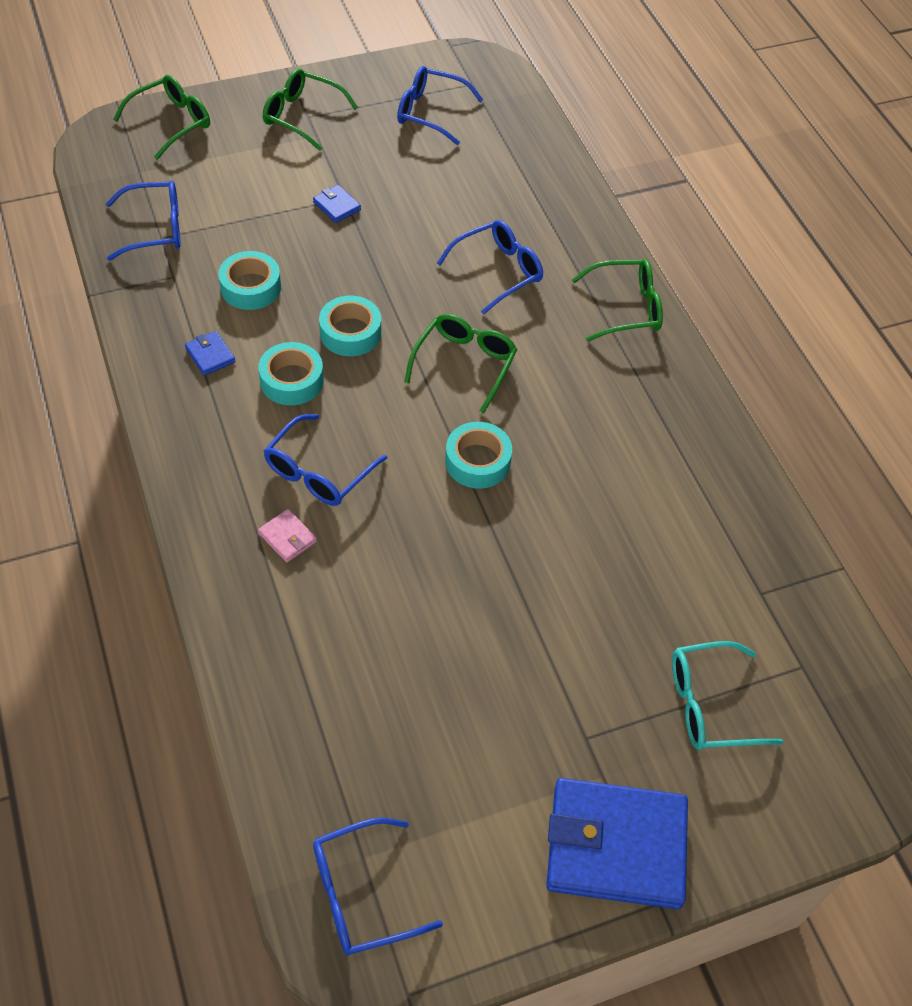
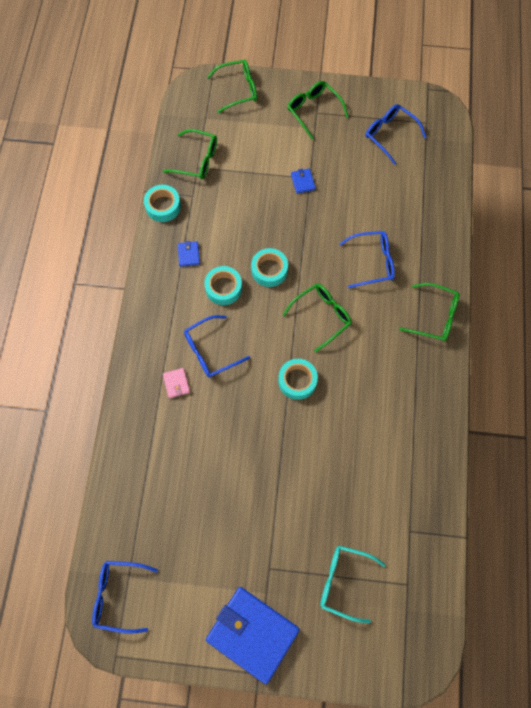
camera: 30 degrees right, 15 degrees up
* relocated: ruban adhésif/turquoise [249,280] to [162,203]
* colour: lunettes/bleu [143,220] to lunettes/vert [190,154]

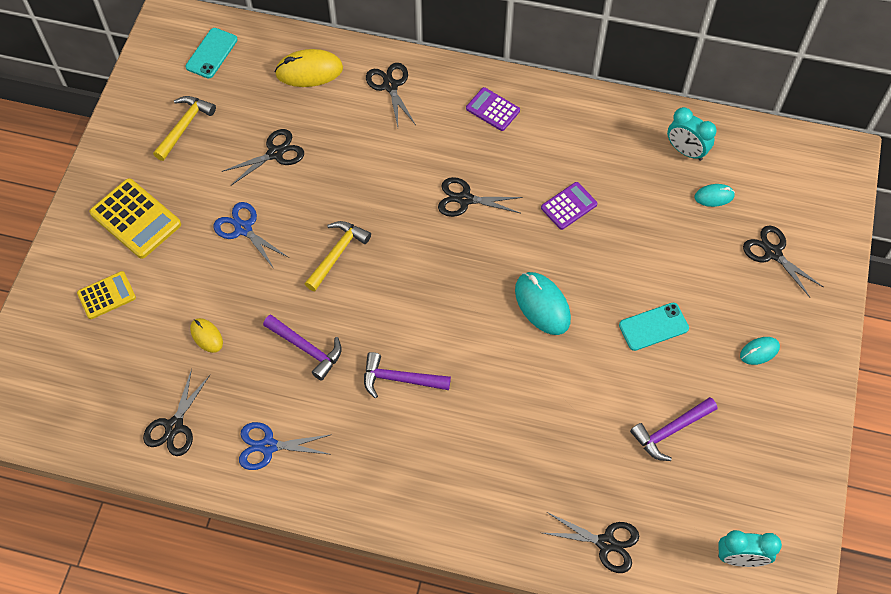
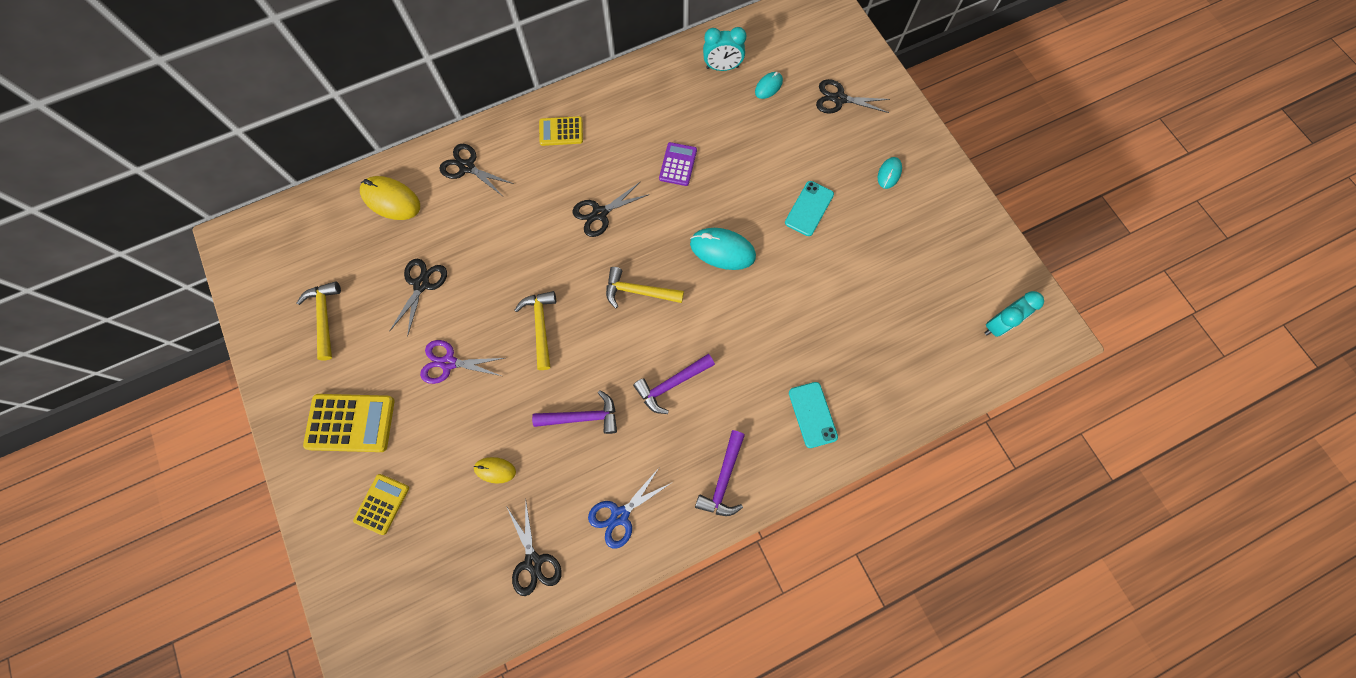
camera: 40 degrees left, 10 degrees up
* spun: souris/jaune [309,68] = [390,198] 75 degrees clockwise
* colour: ciseaux/bleu [251,235] to ciseaux/violet [462,362]
* colour: calculatrice/violet [493,109] to calculatrice/jaune [561,131]
* appeared: marteau/jaune [645,287]
* relocated: marteau/violet [673,429] to [720,473]
* relocated: téléphone/turquoise [211,53] to [813,415]
* missing: ciseaux/noir [591,542]

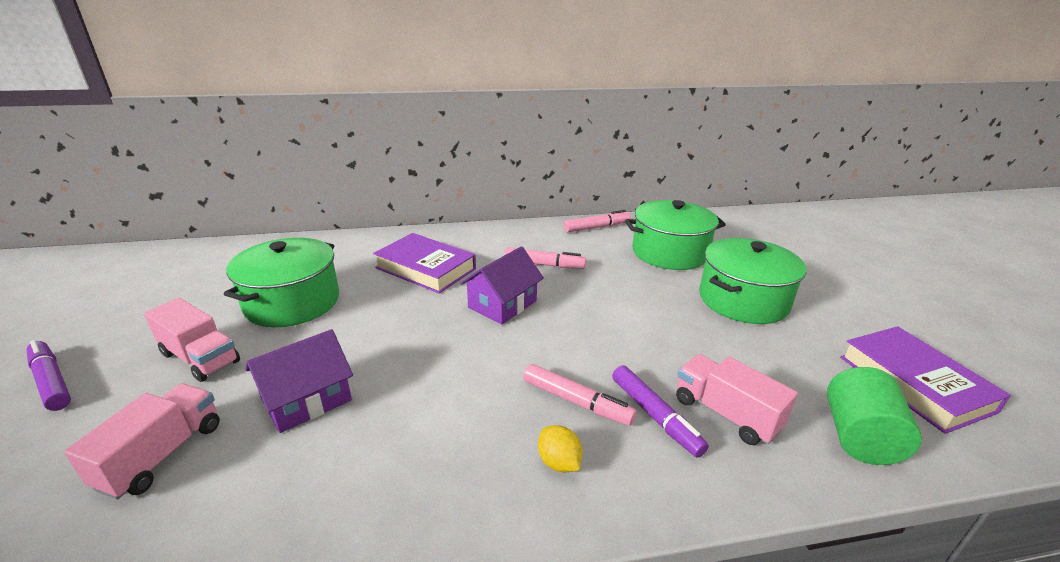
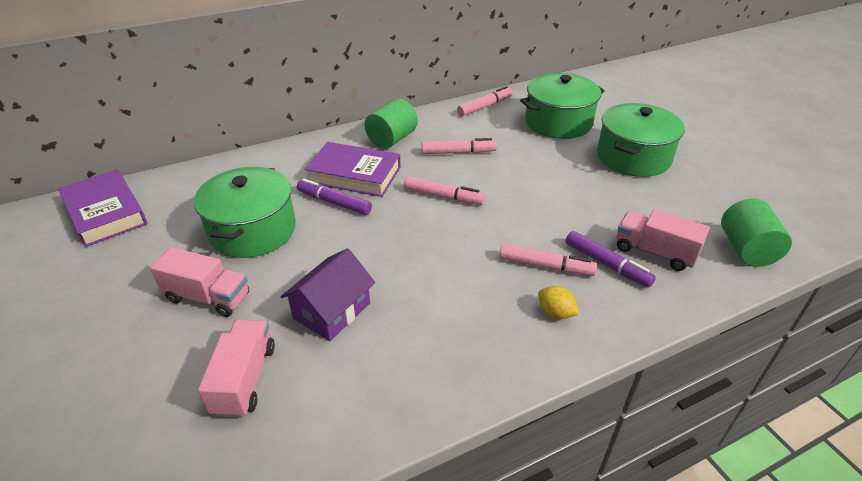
camera: 15 degrees left, 10 degrees up
* relocated: livre/violet [925,380] to [102,208]
* relocated: feutre/violet [48,375] to [334,197]
* appeared: cylindre/vert [391,123]
* exchanged: maison/violet [502,285] to feutre/rose [444,190]

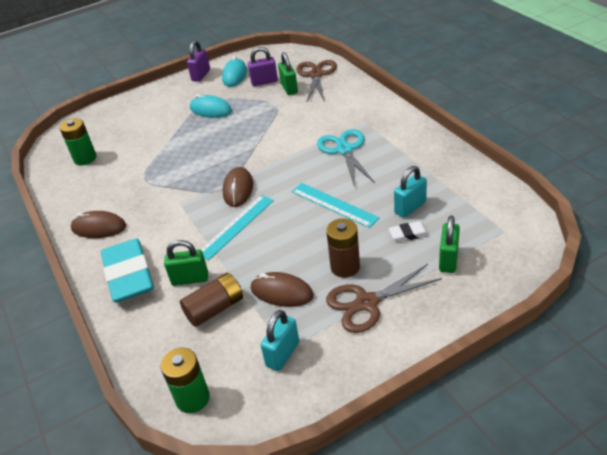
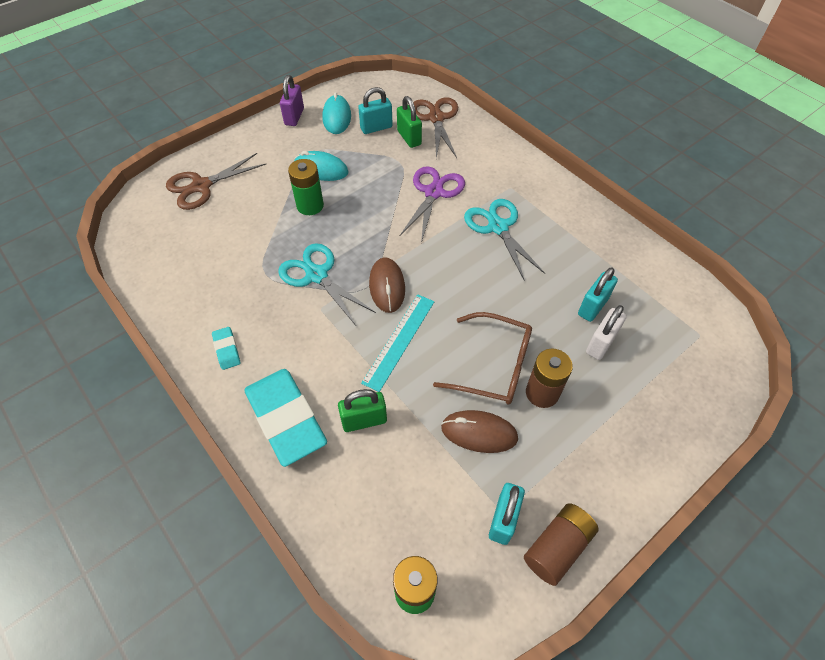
camera: 15 degrees left, 15 degrees up
* relocated: ciseaux/marron [384,298] to [216,181]
* exchanged: souris/marron [98,224] to gomme/turquoise [226,348]
* appeared: ciseaux/turquoise [327,284]
* relocated: pile/vert [78,141] to [306,187]
* colour: cadenas/violet [263,66] to cadenas/turquoise [375,110]
* appeared: ciseaux/violet [432,205]
* appeared: lunettes/marron [482,358]
* relocated: pile/marron [211,300] to [561,544]
* exchanged: gomme/blanc [409,231] to cadenas/blanc [606,332]
* missing: règle/turquoise [335,205]
* missing: cadenas/vert [449,244]

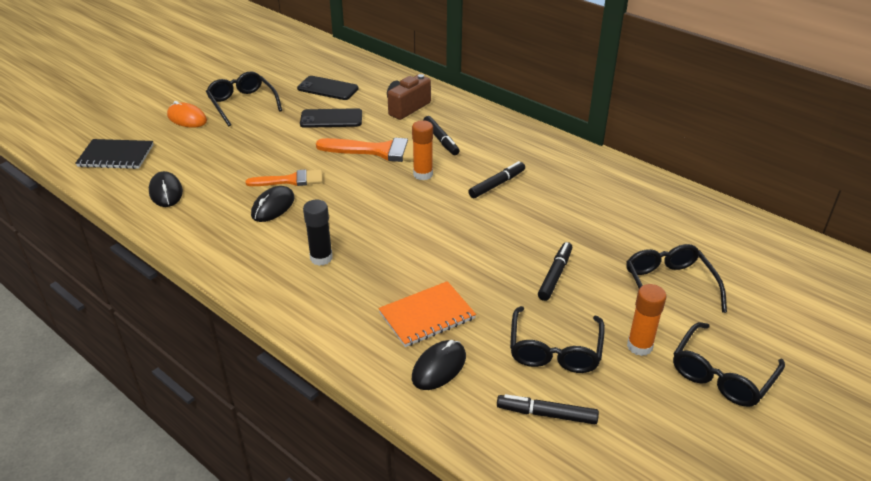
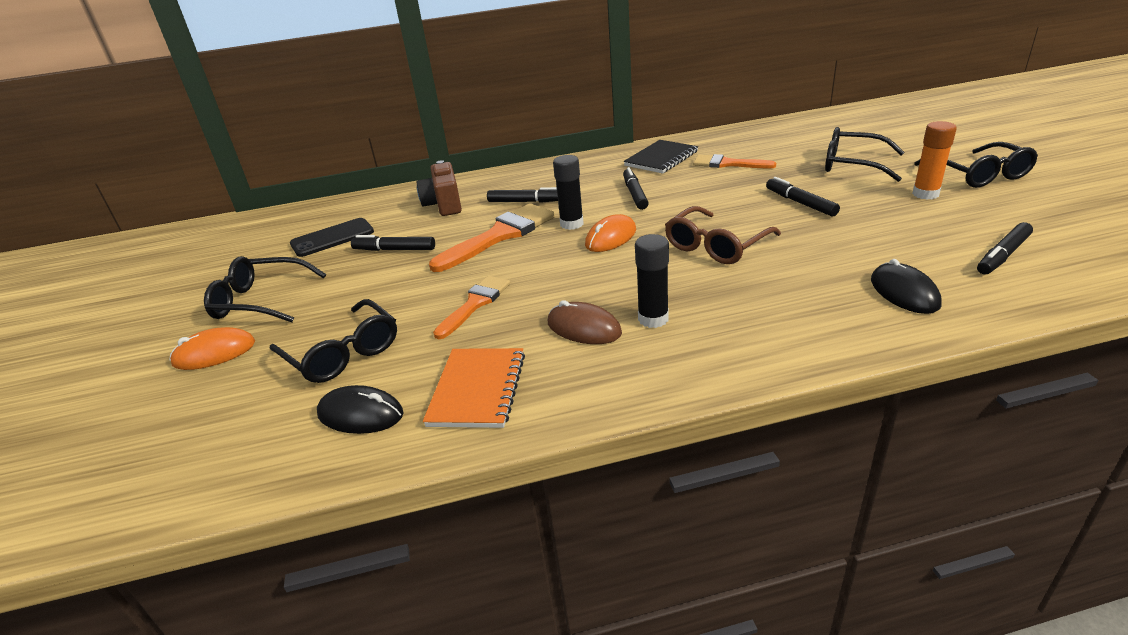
camera: 50 degrees left, 5 degrees down
* relocated: lunettes/noir [557,339] to [333,341]
* exchanged: téléphone/noir [331,118] to feutre/noir [393,243]
* relocated: carnet/orange [427,314] to [474,388]
* appeared: souris/marron [585,322]
* colour: bâton de colle/orange [422,150] to bâton de colle/noir [568,192]
* appeared: souris/orange [610,233]
* relocated: carnet/noir [114,154] to [661,157]
* appeared: lunettes/marron [723,235]
* appeared: pinceau/orange [734,161]
* missing: souris/noir [273,204]

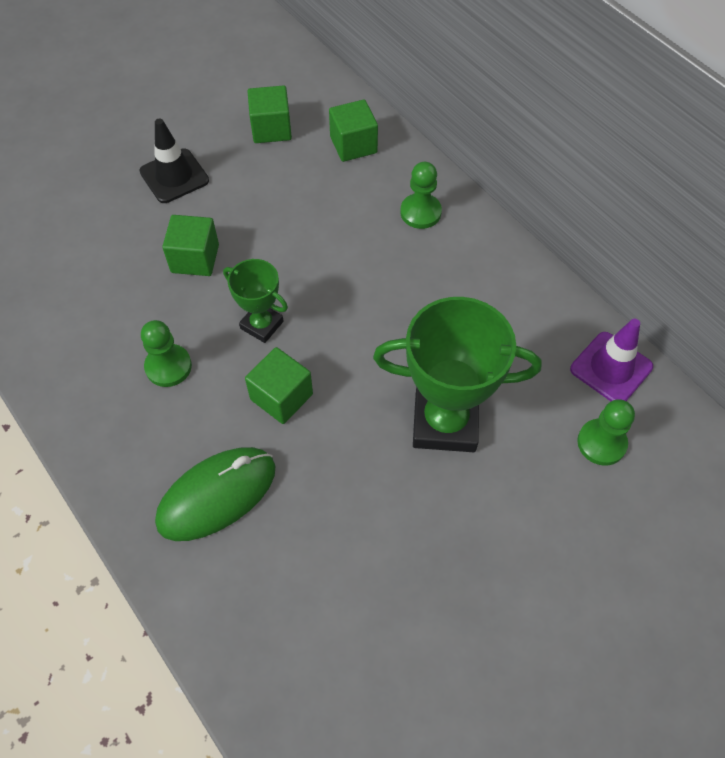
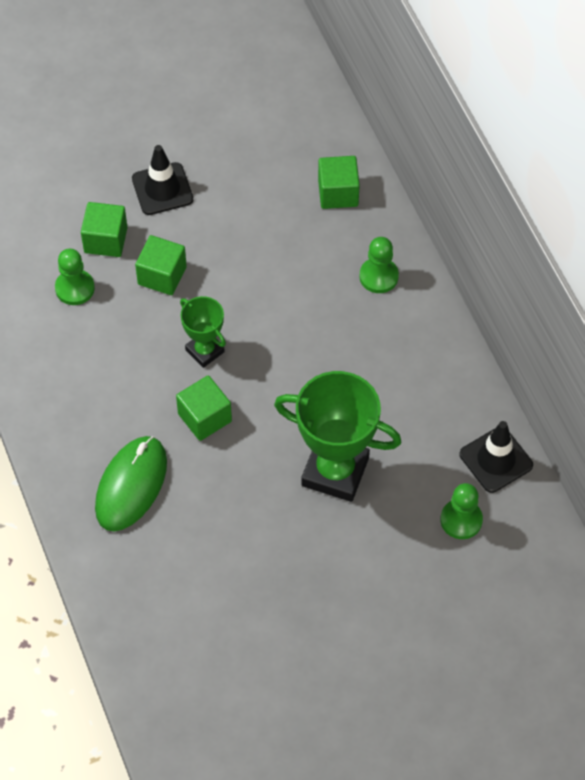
camera: 15 degrees right, 0 degrees up
* relocated: pion/vert [166,353] to [75,277]
* relocated: cube/vert [270,114] to [104,229]
* spun: souris/vert [215,494] = [131,483] 45 degrees counterclockwise
* colour: cône de chantier/violet [611,360] to cône de chantier/noir [496,457]

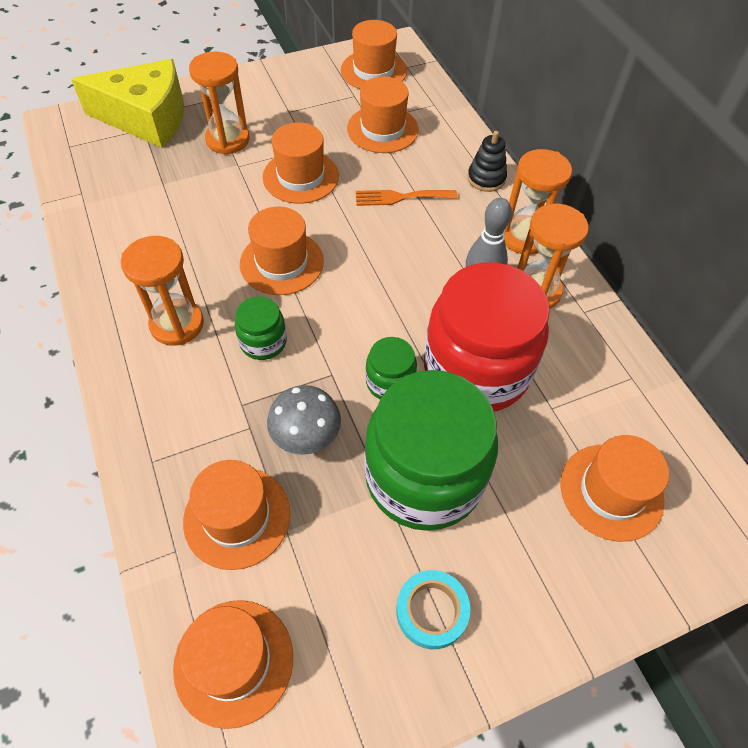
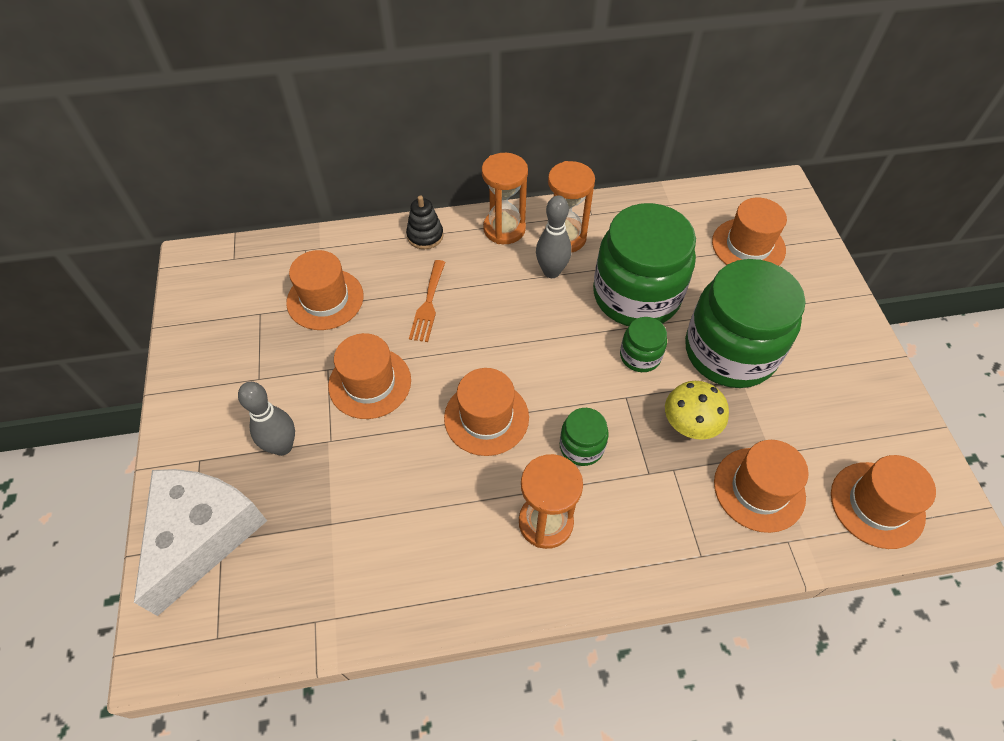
camera: 75 degrees left, 0 degrees up
* colour: fromage/jaune [127,103] to fromage/blanc [200,542]
* exchanged: sablier/orange [219,103] to quille/gris [266,419]
* colour: bocal/rouge [487,337] to bocal/vert [644,264]
* colour: champignon/gris [304,420] to champignon/jaune [697,410]
* missing: chapeau/orange [374,54]
* missing: ruban adhésif/turquoise [433,609]

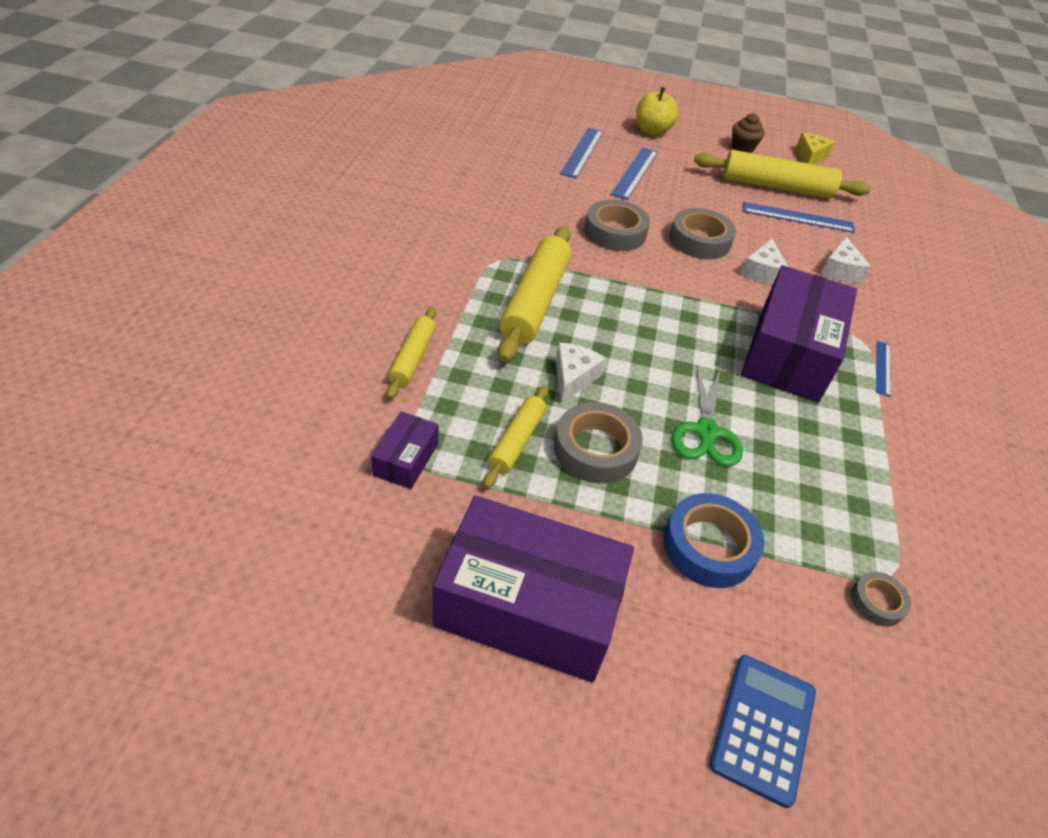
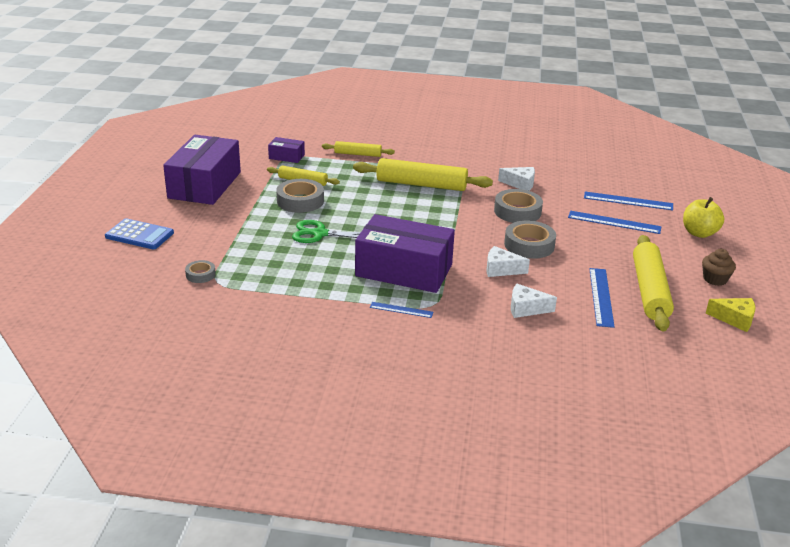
camera: 90 degrees right, 15 degrees down
* relocated: fromage/blanc [581,373] to [516,179]
* missing: ruban adhésif/bleu [713,540]

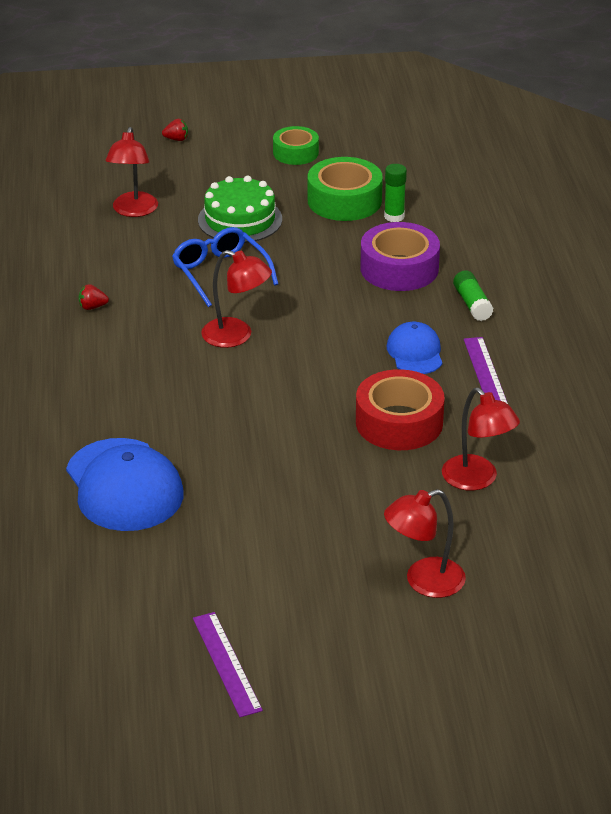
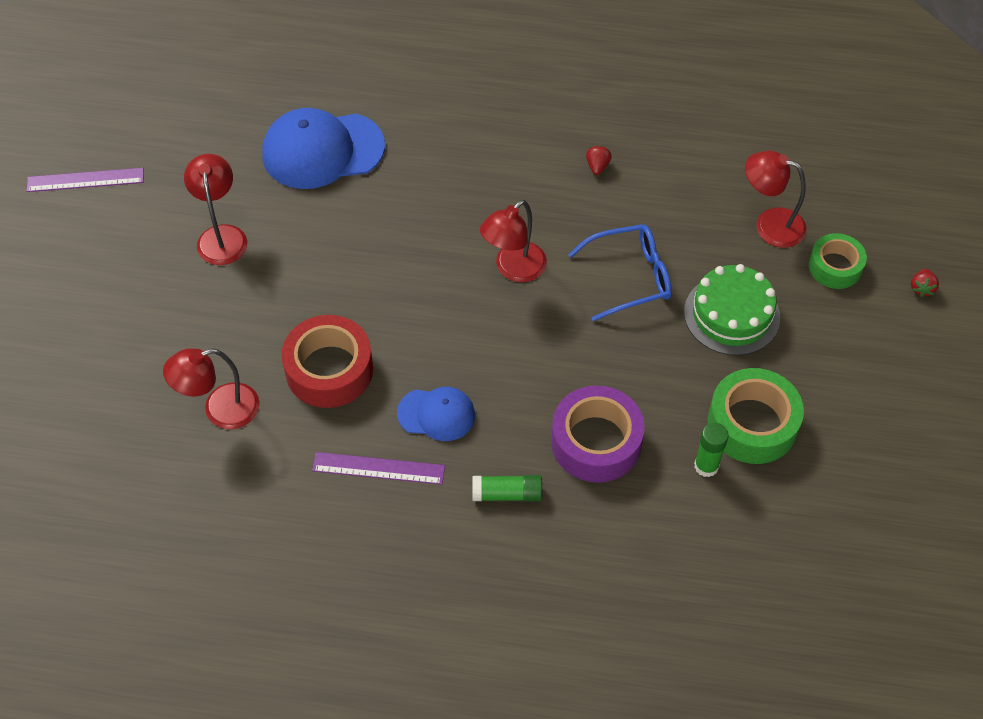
camera: 105 degrees right, 20 degrees up
* relocated: lampe/rouge [425,543] to [215,209]
* relocated: ruban adhésif/vert [296,145] to [838,261]

